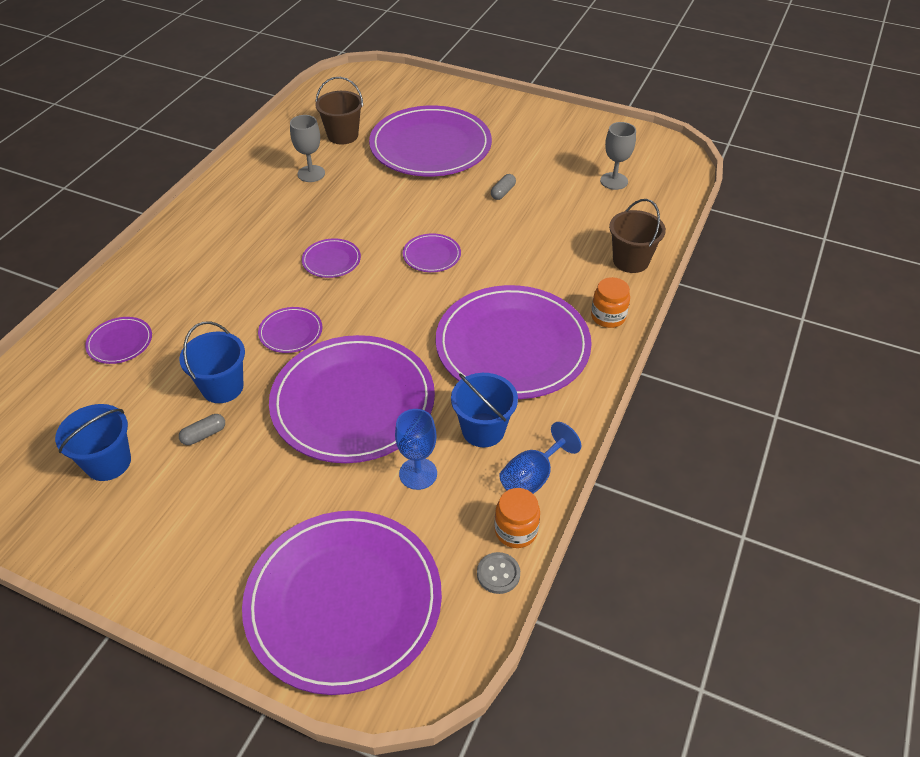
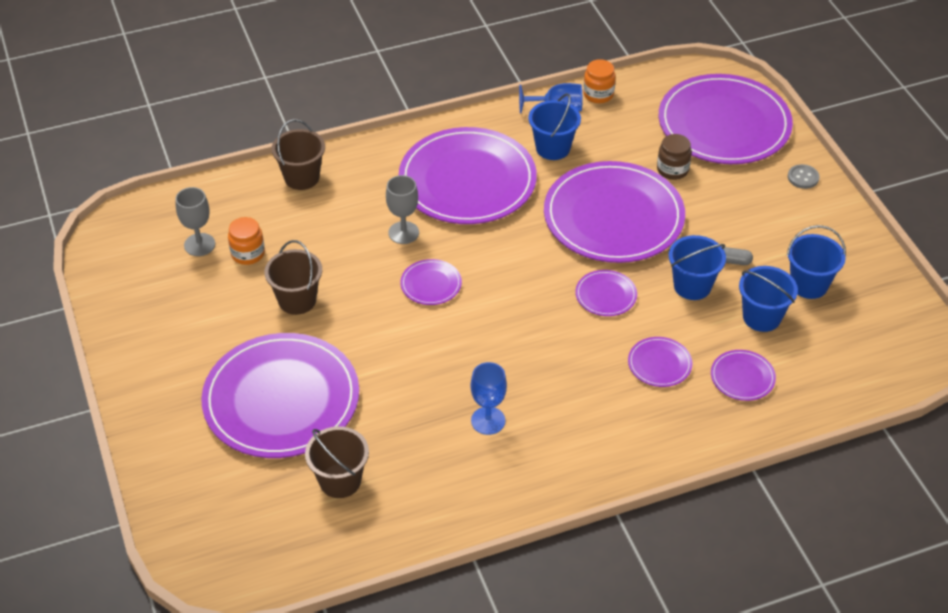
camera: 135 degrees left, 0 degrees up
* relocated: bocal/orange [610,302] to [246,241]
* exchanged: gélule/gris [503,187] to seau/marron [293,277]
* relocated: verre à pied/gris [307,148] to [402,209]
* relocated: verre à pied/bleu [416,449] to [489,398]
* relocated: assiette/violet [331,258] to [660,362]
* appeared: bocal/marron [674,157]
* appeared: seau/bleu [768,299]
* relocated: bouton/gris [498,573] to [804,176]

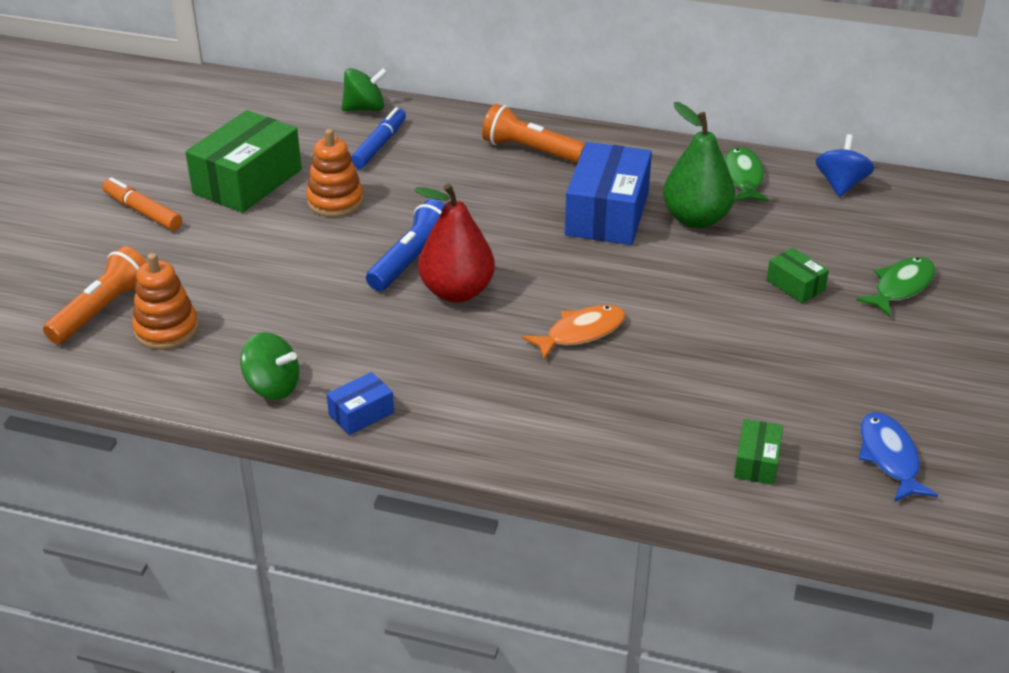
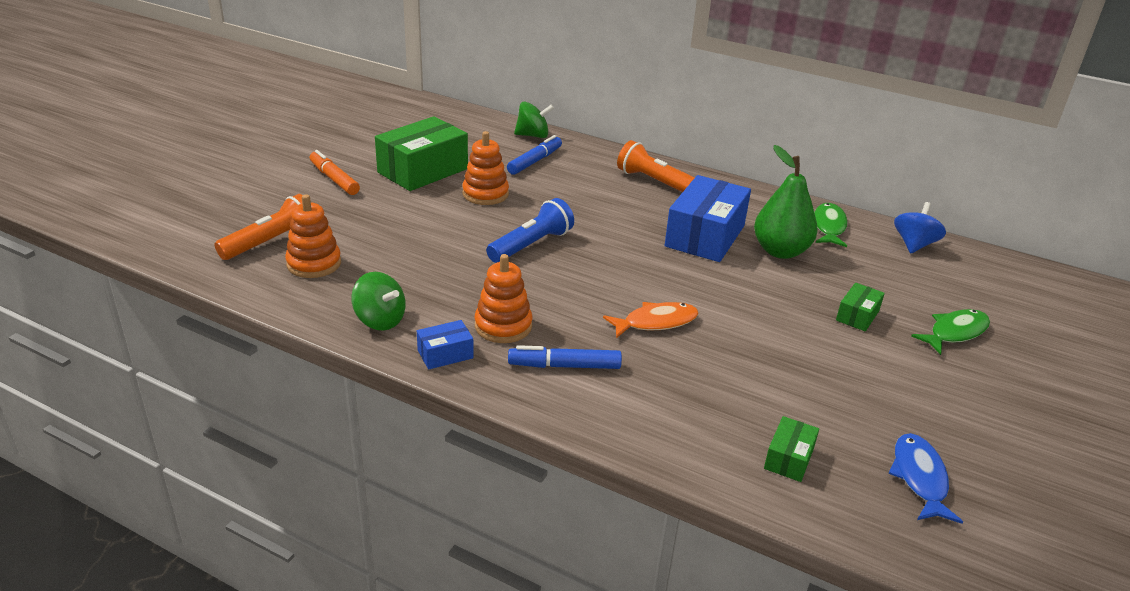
camera: 10 degrees right, 5 degrees down
* appeared: jouet à empiler/orange [503,298]
* appeared: feutre/bleu [565,357]
* spun: boîte/vert [798,275] = [860,307] 60 degrees clockwise
* missing: poire/rouge [454,243]

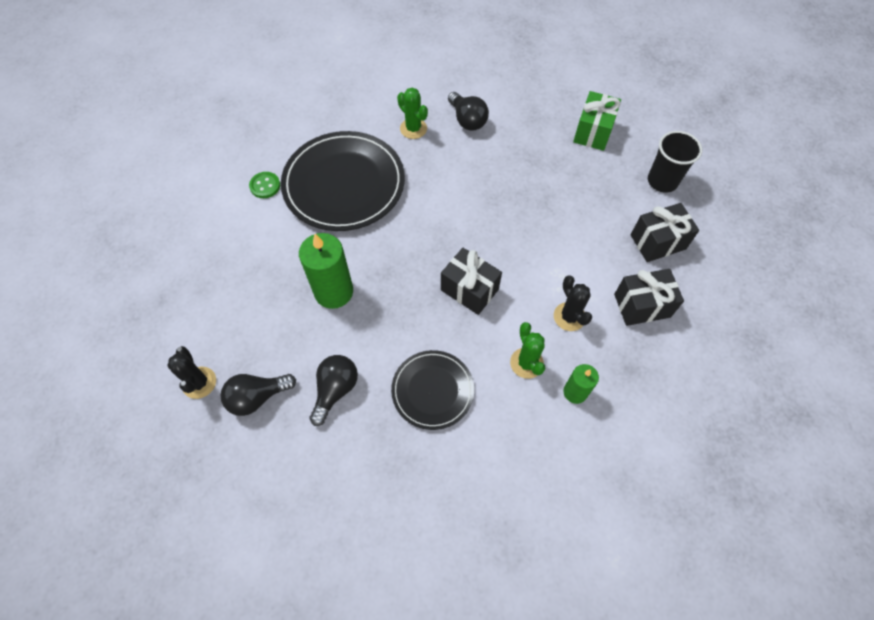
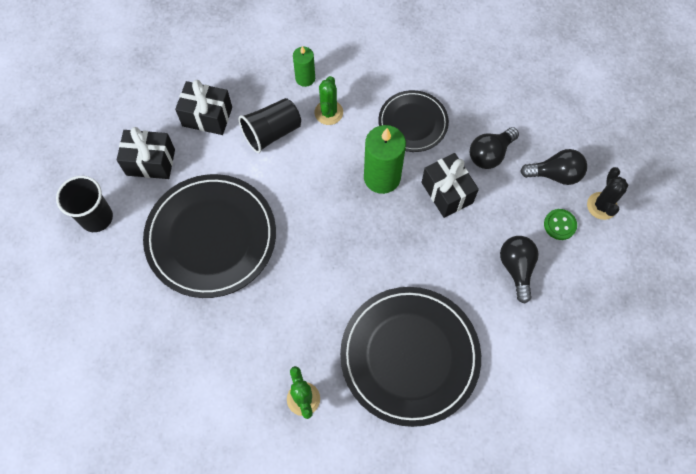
camera: 155 degrees left, 5 degrees up
* appeared: assiette/noir [209,236]
* exchanged: cactus/noir [573,303] to gobelet/noir [270,125]
* relocated: bougie/vert [326,271] to [385,159]
* relocated: cadeau/noir [471,281] to [450,185]
* relocated: ampoule/noir [468,111] to [519,270]
* relocated: bouton/vert [264,185] to [560,224]
* missing: cadeau/vert [597,121]

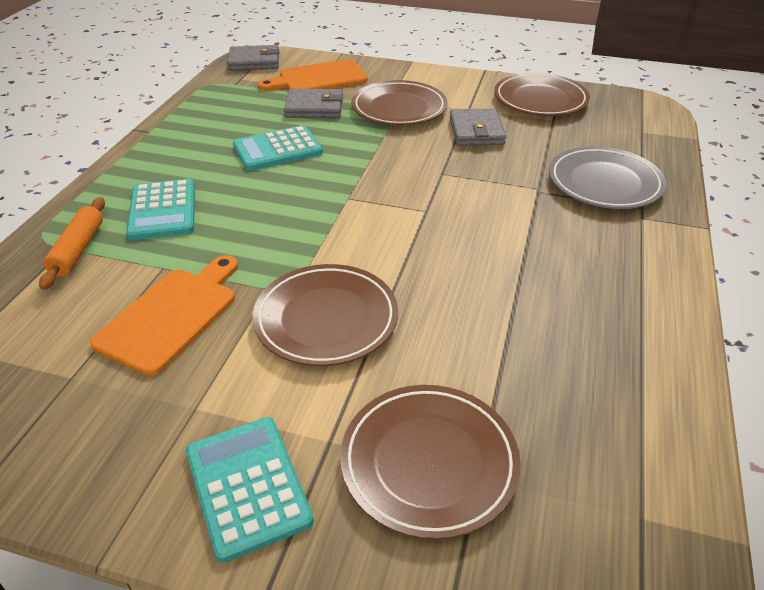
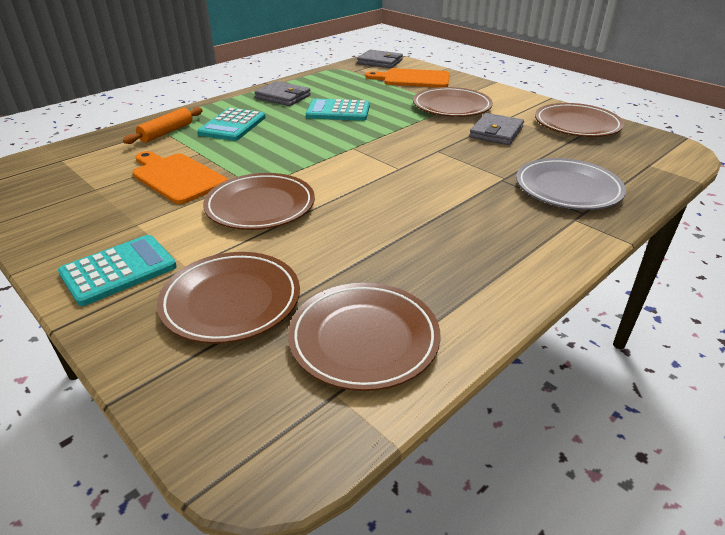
camera: 30 degrees right, 5 degrees down
* spun: calculatrice/turquoise [250,490] = [117,270] 45 degrees clockwise
* spun: planche à découper/orange [164,315] = [179,177] 105 degrees counterclockwise
* relocated: portefeuille/gris [313,103] to [283,93]
* appeared: assiette/marron [364,337]

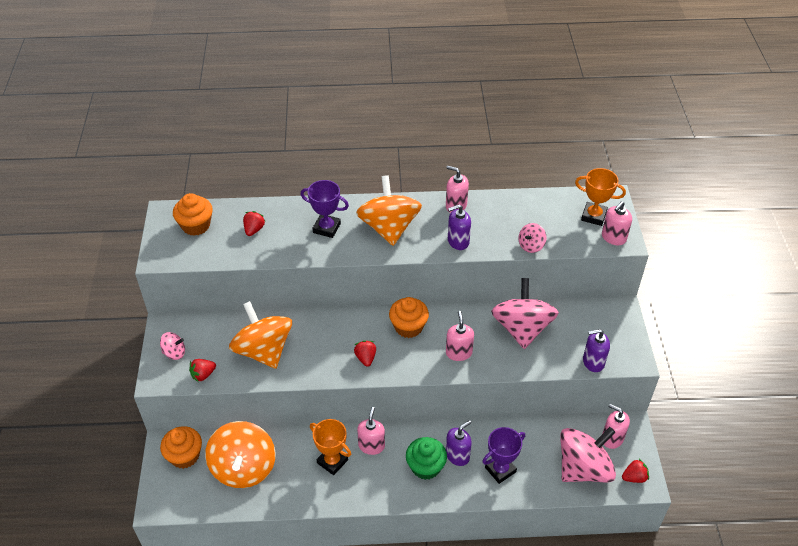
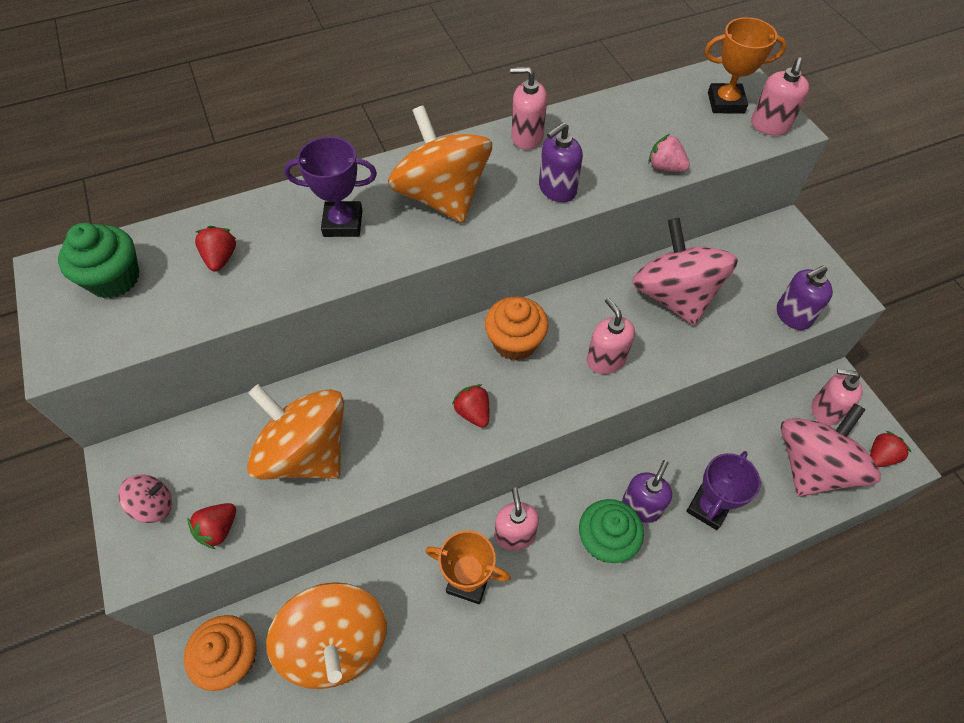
camera: 20 degrees left, 10 degrees up
* colour: muffin/orange [193,214] to muffin/vert [98,260]
* exchanged: toupie/rose [532,238] to fraise/rose [669,153]

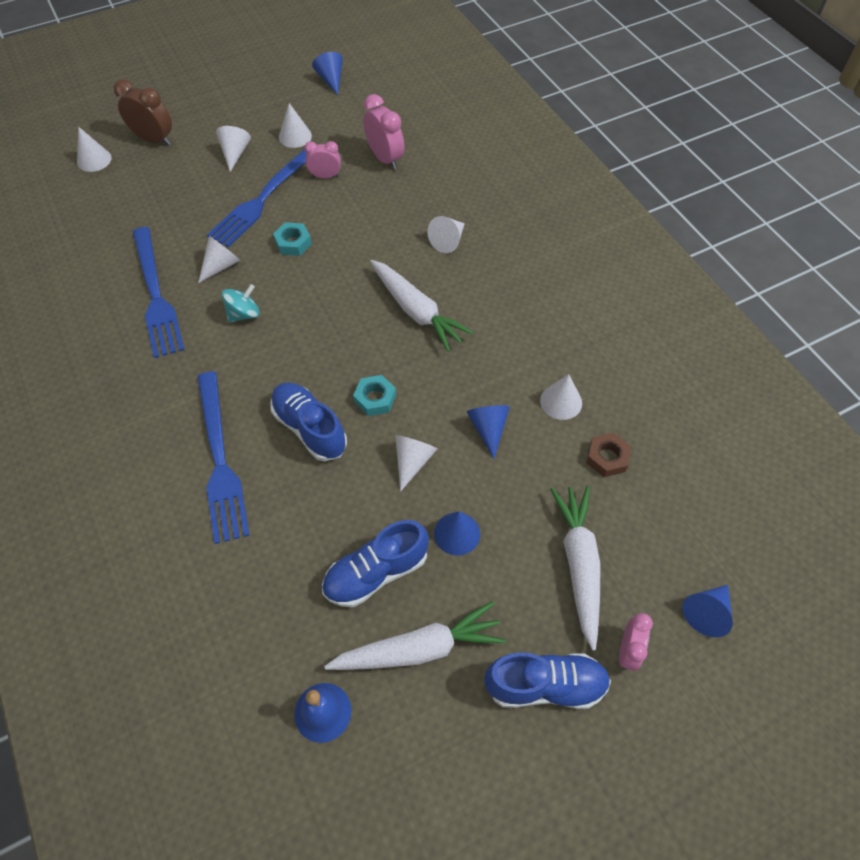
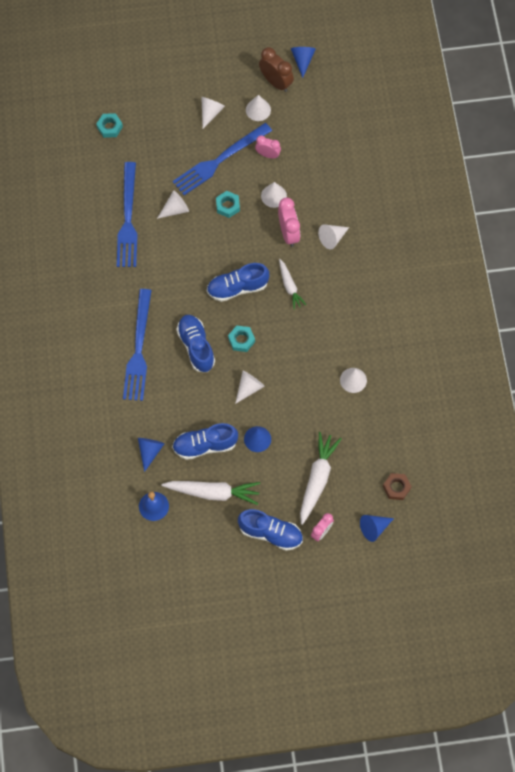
camera: 20 degrees right, 10 degrees up
* appeared: écrou/turquoise [109,125]
* relocated: cône/bleu [488,432] to [151,455]
* appeared: chaussure/bleu [238,282]
* relocated: réveil/marron [143,112] to [276,69]
* relocated: cône/blanc [94,149] to [274,195]
* relocated: réveil/rose [383,132] to [289,222]
* size: carotte/blanc [422,306] = [292,284] x0.61
* relocated: écrou/marron [608,455] to [397,486]
* missing: toupie/turquoise [241,303]

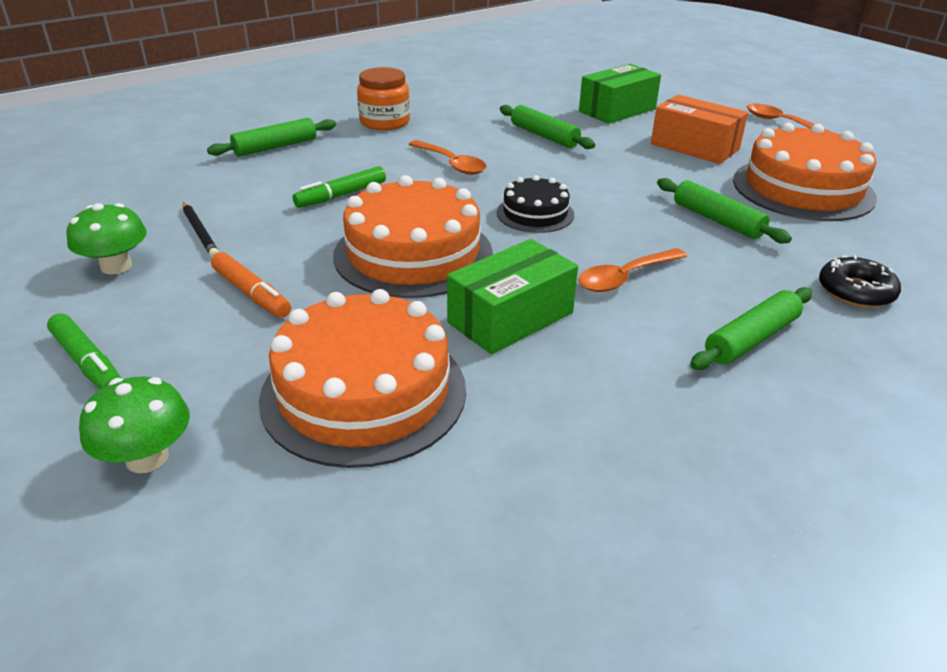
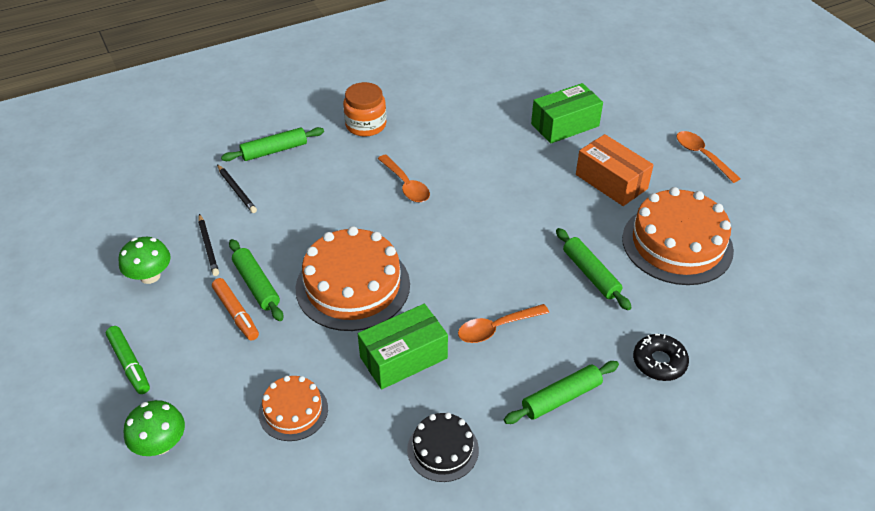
camera: 10 degrees right, 10 degrees up
* appeared: crayon/noir [237,188]
* relocated: rouleau à pâtisserie/vert [547,127] to [256,280]
* size: gâteau/orange [362,378] = [293,408] x0.54
* relocated: gâteau/noir [535,204] to [443,447]
* missing: feutre/vert [339,187]

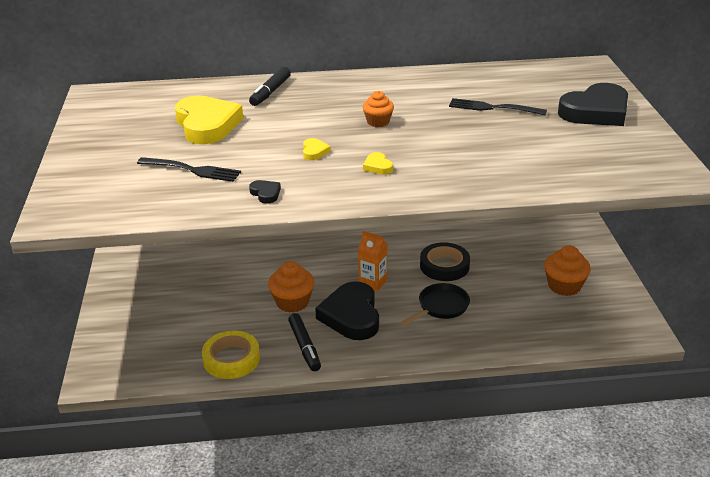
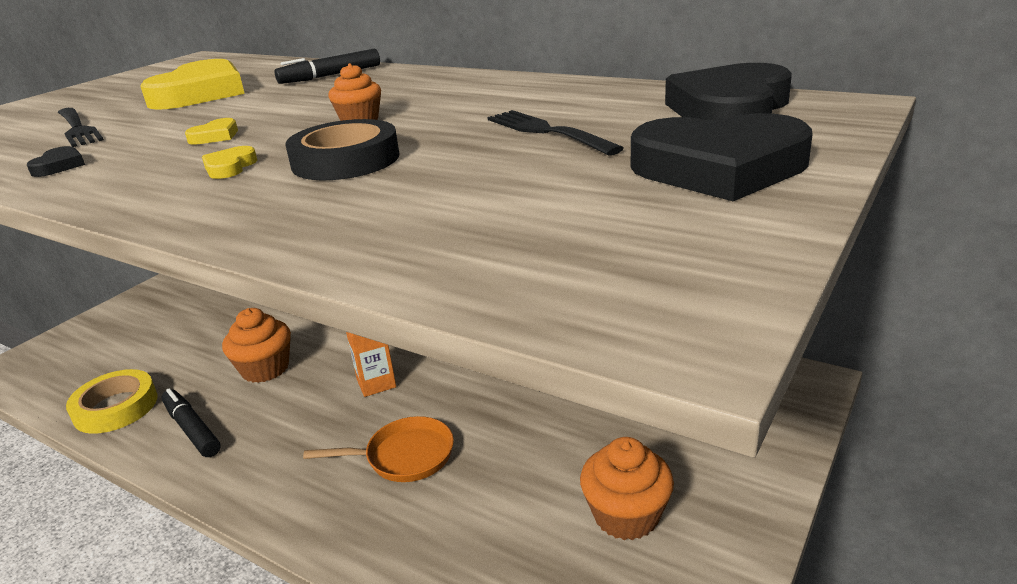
camera: 40 degrees right, 5 degrees down
* spun: feutre/noir [304,342] = [191,422] 120 degrees clockwise
* relocated: ruban adhésif/noir [445,261] to [342,149]
* colour: poêle/noir [435,304] to poêle/orange [378,449]
* relocated: cœur/noir [347,310] to [728,91]

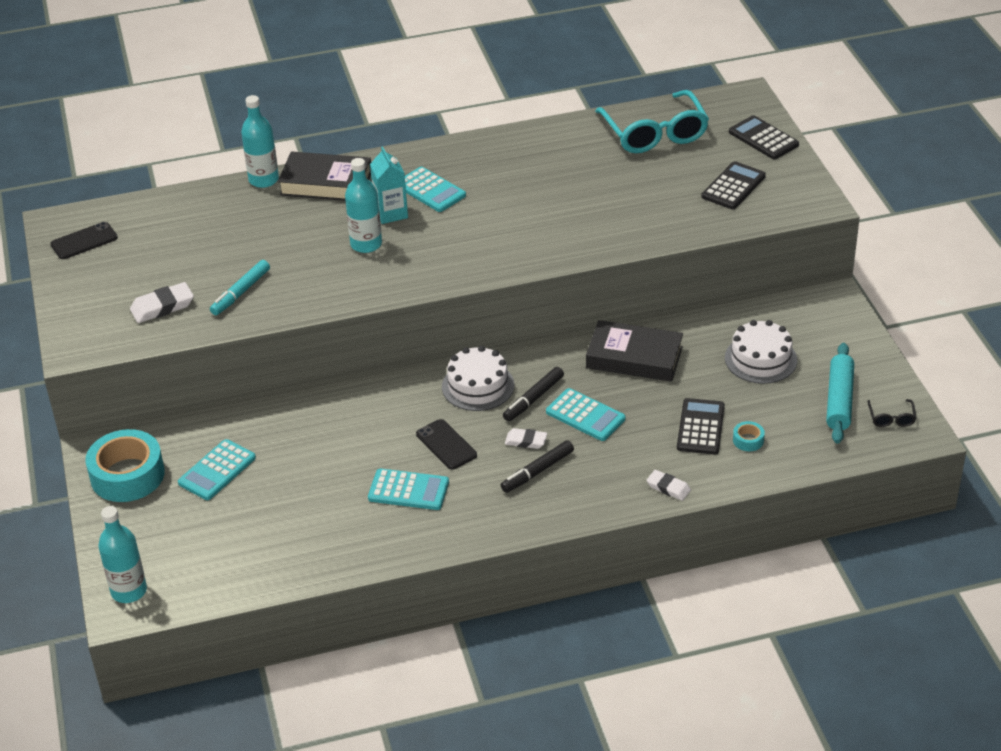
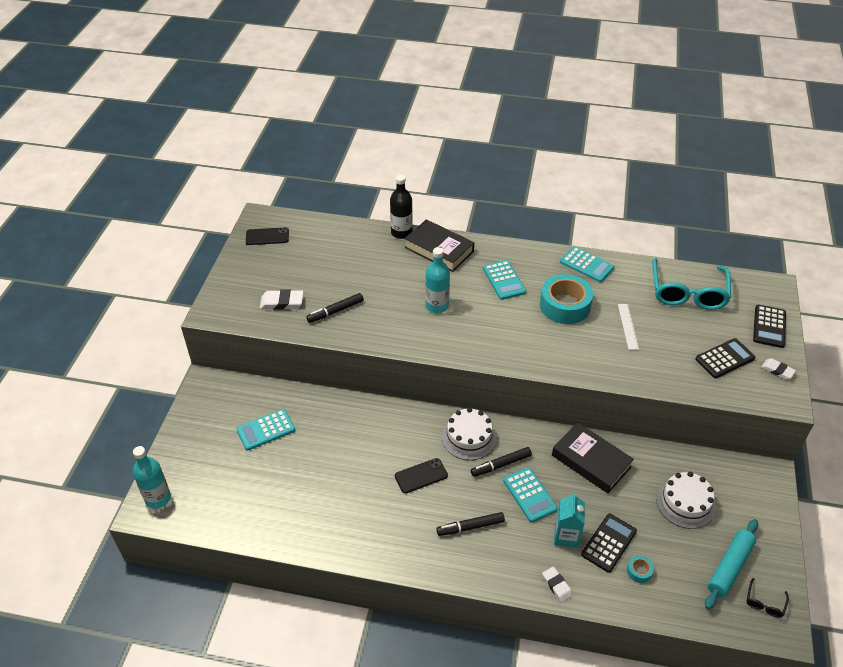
camera: 25 degrees right, 5 degrees up
* colour: feutre/turquoise [240,287] to feutre/noir [335,308]
* colour: bouteille/turquoise [260,141] to bouteille/noir [401,207]
* spun: téléphone/noir [446,444] = [421,476] 75 degrees clockwise
* relocated: ruban adhésif/turquoise [125,465] to [566,299]
* relocated: brique de lait/turquoise [389,185] to [569,520]
* relocated: calculatrice/turquoise [408,489] to [587,264]
* appeared: règle/blanc [628,327]
* spun: calculatrice/noir [764,137] = [769,326] 150 degrees counterclockwise
* relocated: gomme/blanc [526,438] to [778,369]

